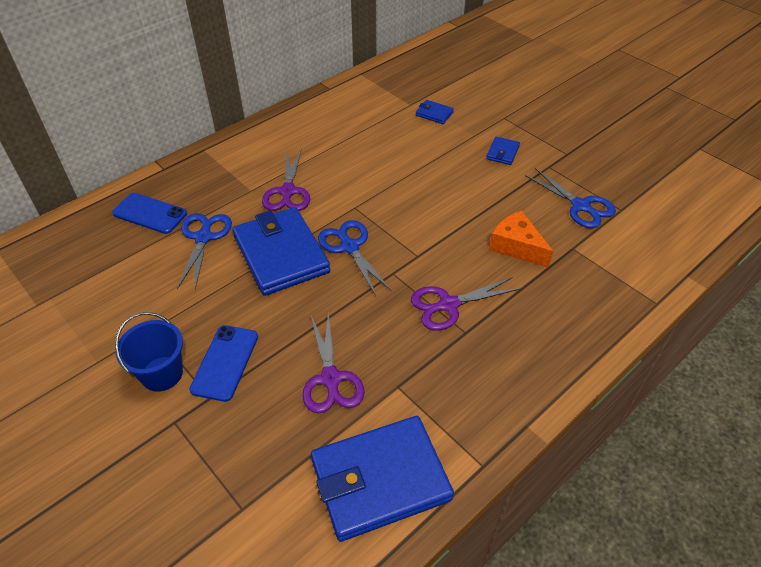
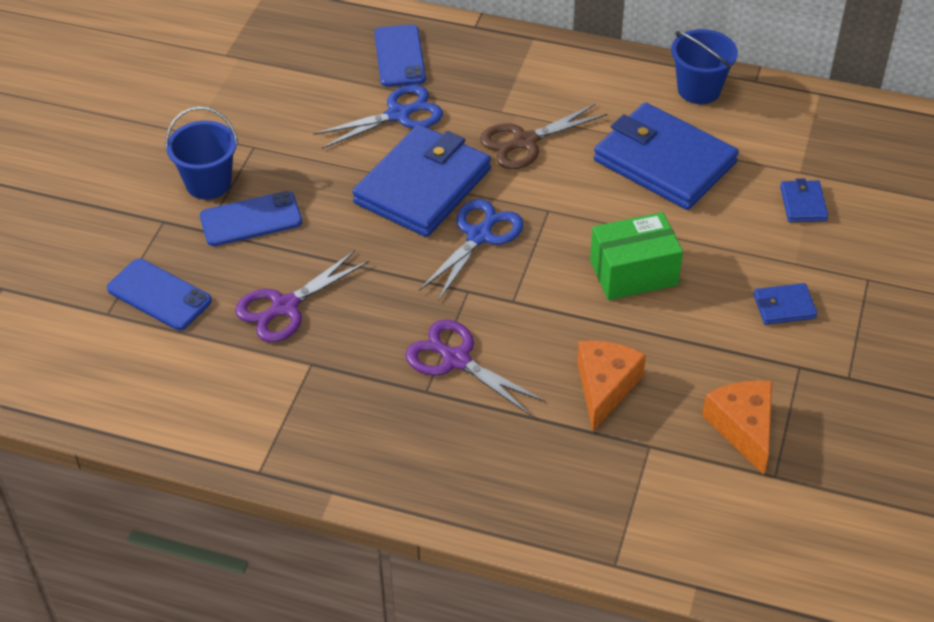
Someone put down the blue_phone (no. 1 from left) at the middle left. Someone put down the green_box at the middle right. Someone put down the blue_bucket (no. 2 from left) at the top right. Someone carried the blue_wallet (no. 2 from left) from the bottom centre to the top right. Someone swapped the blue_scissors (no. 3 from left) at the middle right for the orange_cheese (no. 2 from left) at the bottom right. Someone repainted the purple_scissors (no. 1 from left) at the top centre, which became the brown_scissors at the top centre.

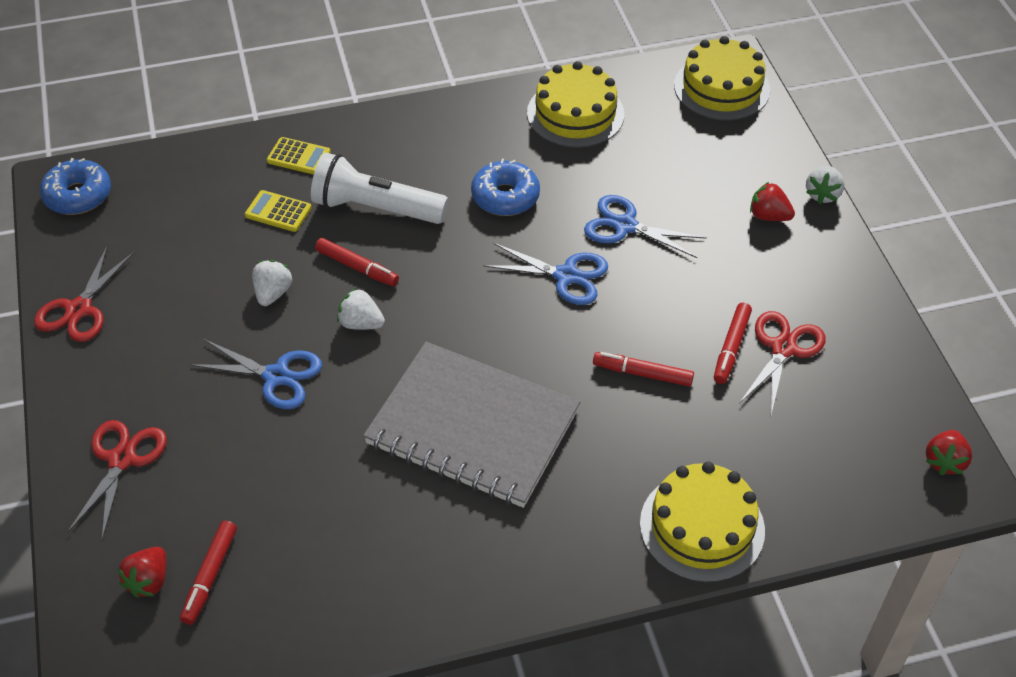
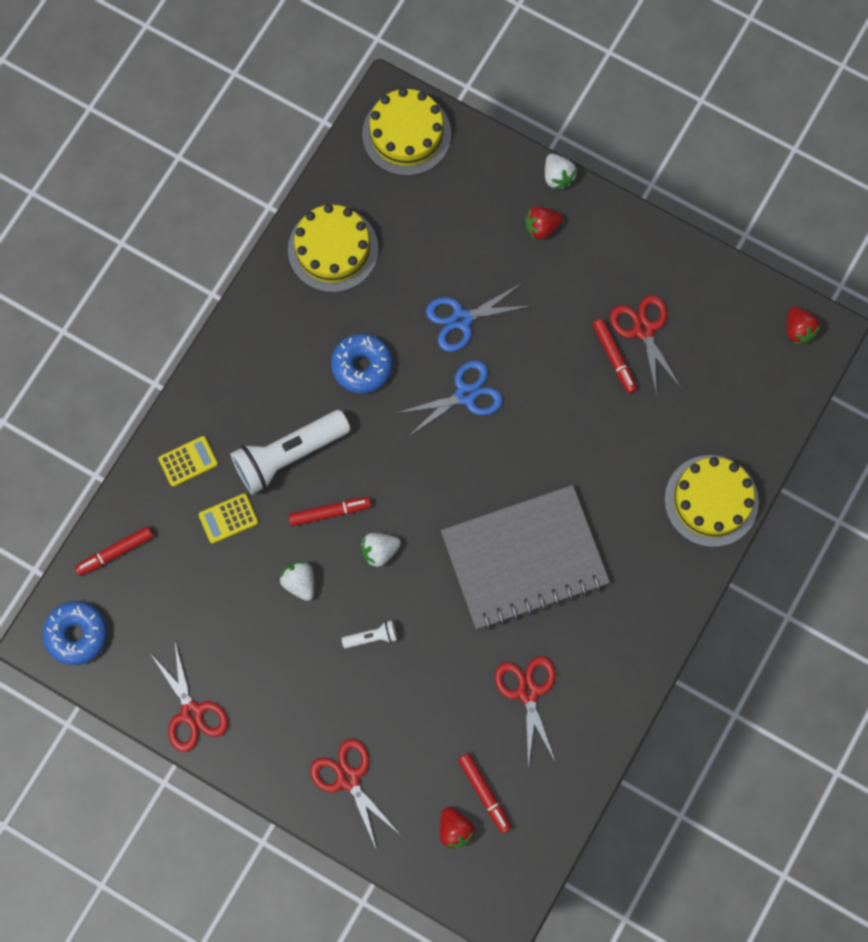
Someone put down the red_scissors (no. 3 from left) at the bottom centre. Someone carried the red_marker (no. 3 from left in the first image) from the centre to the middle left. Someone swapped the blue_scissors (no. 1 from left) at the middle left for the white_flashlight (no. 2 from left) at the bottom centre.

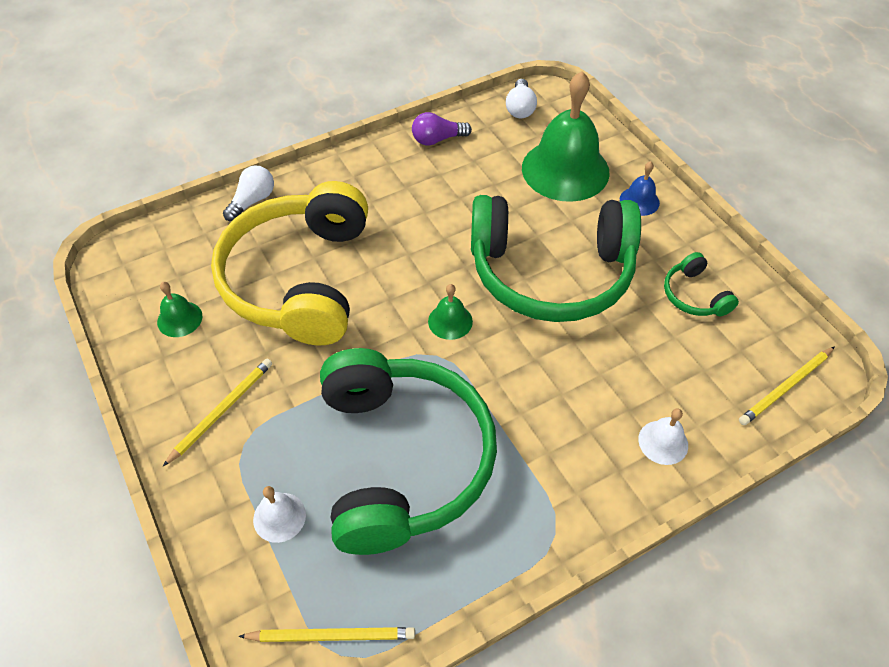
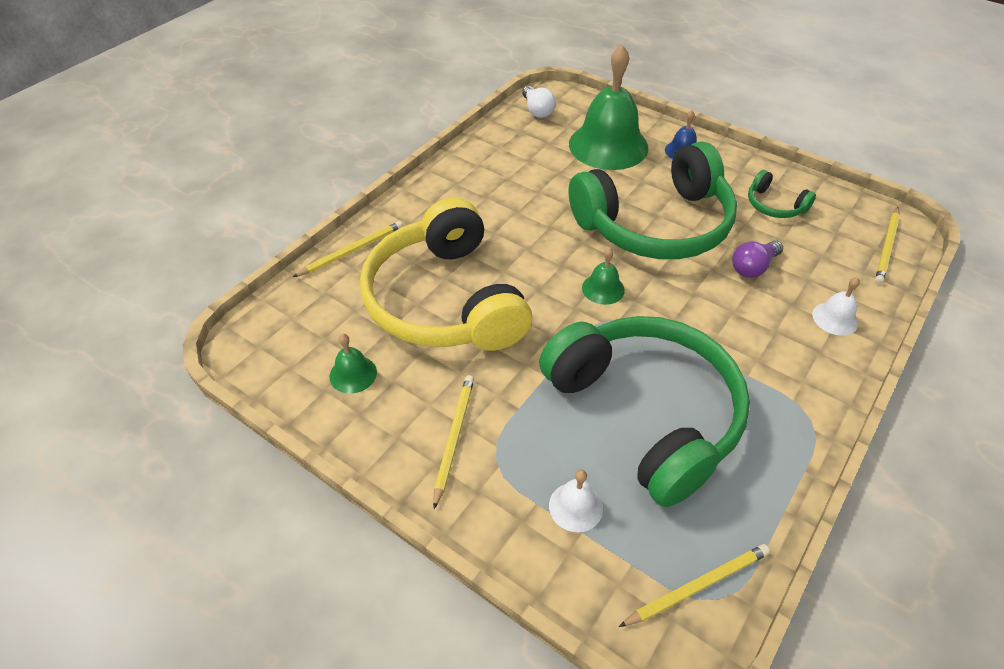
Someone carried the purple_light_bulb from the top centre to the middle right. Someone swapped the white_light_bulb (no. 1 from left) at the top left for the yellow_pencil (no. 1 from left) at the centre.

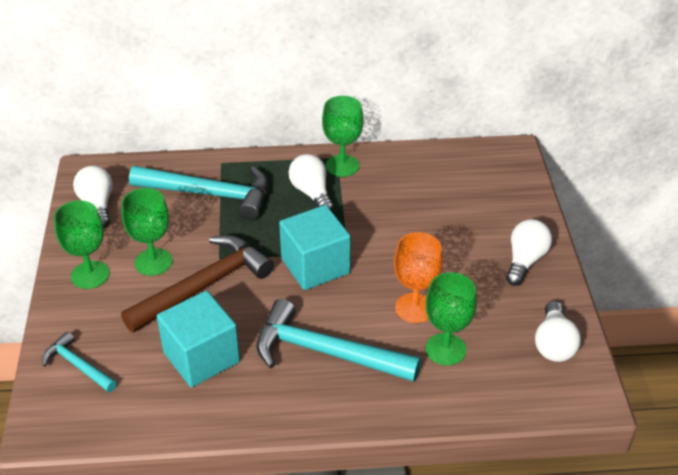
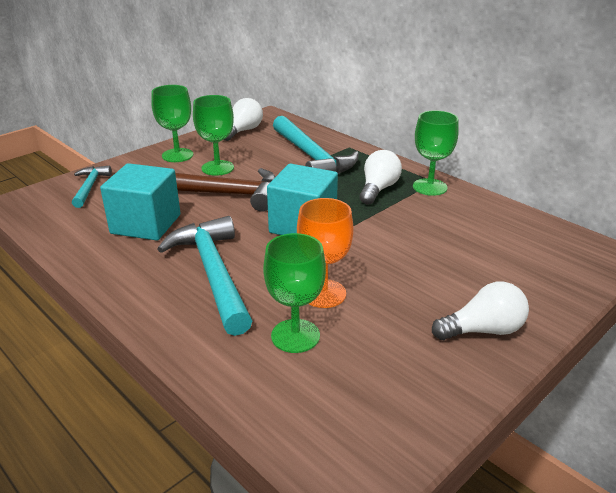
Someone took away the white_light_bulb (no. 4 from left) at the bottom right.

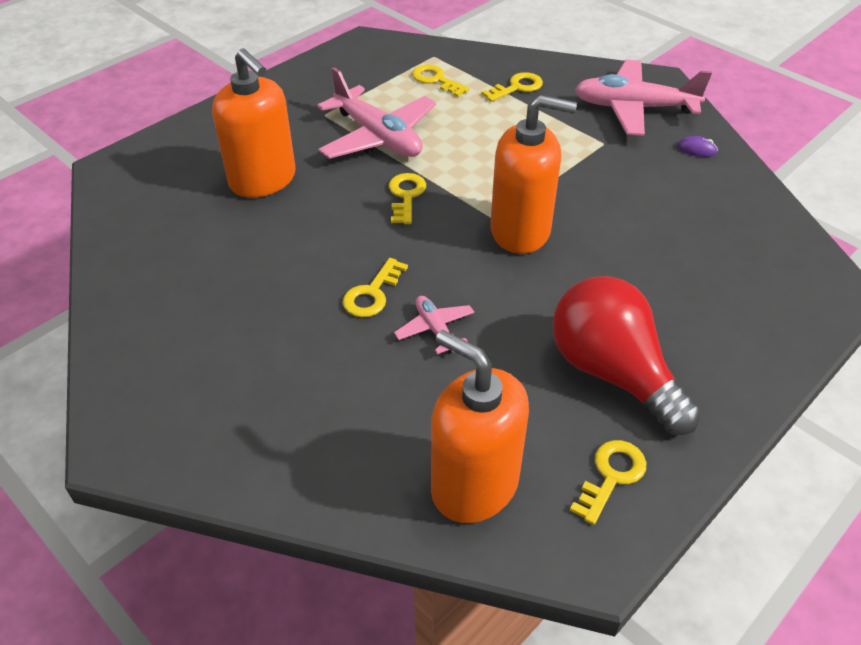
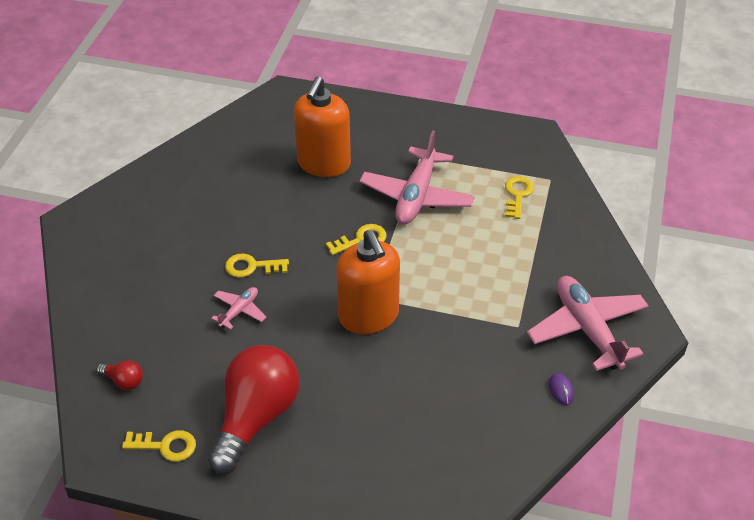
Someone took away the yellow_key (no. 4 from left) at the top centre. Someone swapped the orange_soap_dispenser (no. 2 from left) at the centre for the red_light_bulb (no. 1 from left) at the bottom left.

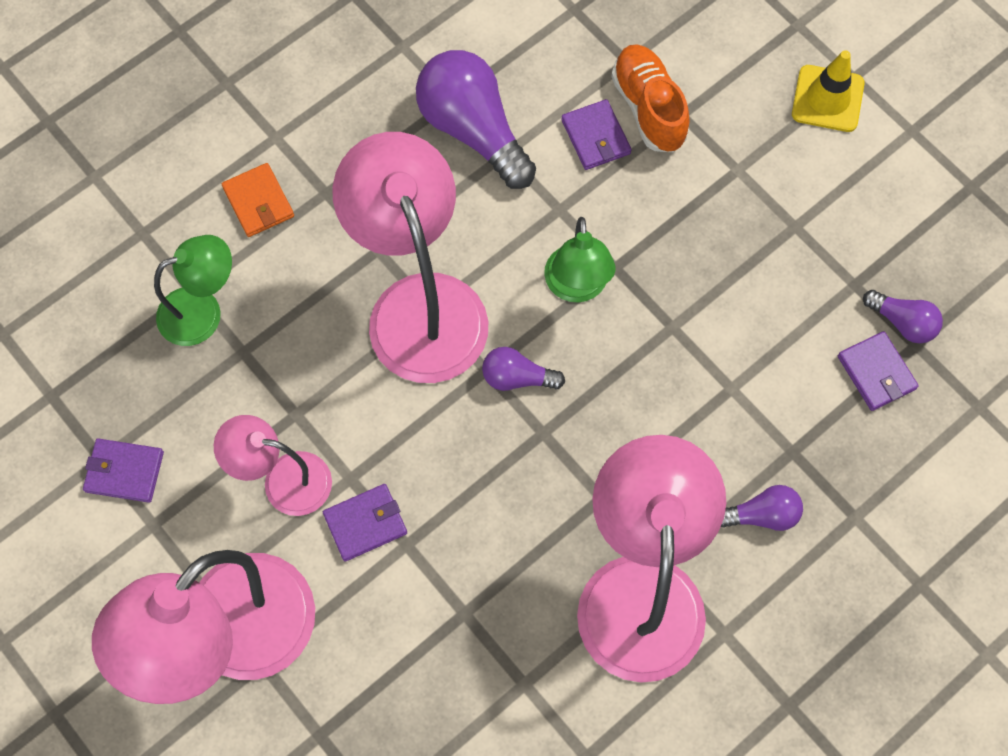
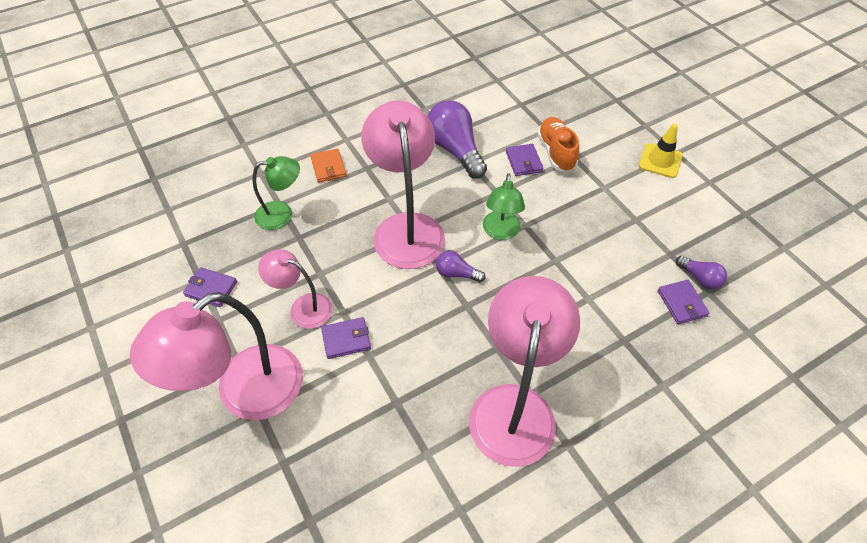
Someone took away the purple_light_bulb (no. 3 from left) at the bottom right.

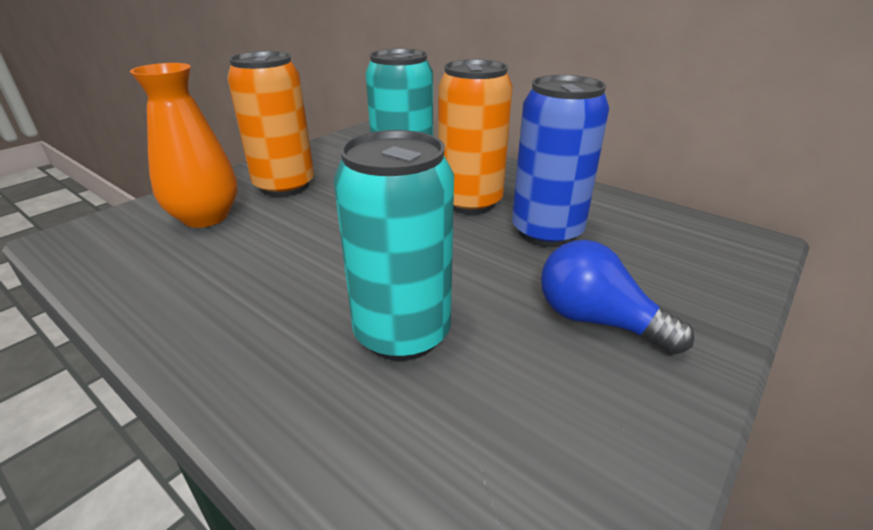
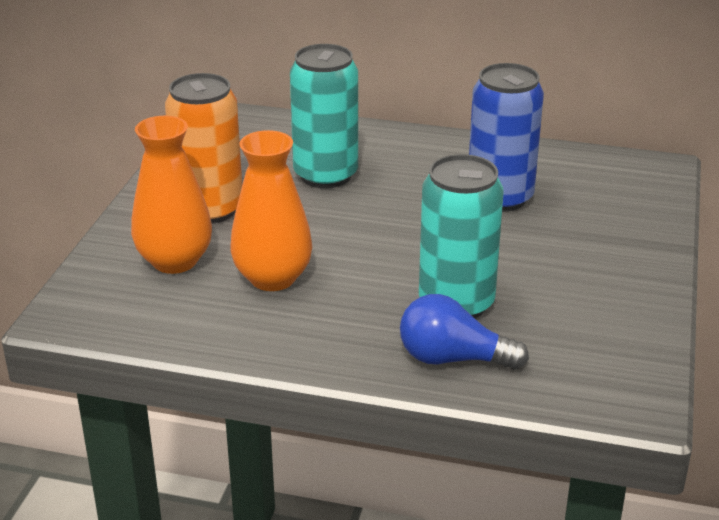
Someone took away the orange_can (no. 2 from left) at the top centre. Someone put down the orange_vase (no. 2 from left) at the centre. Someone carried the blue_light_bulb from the middle right to the centre.

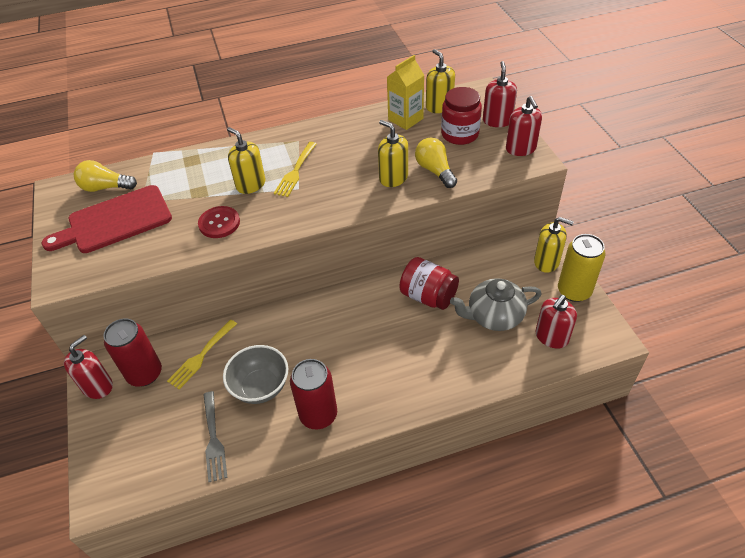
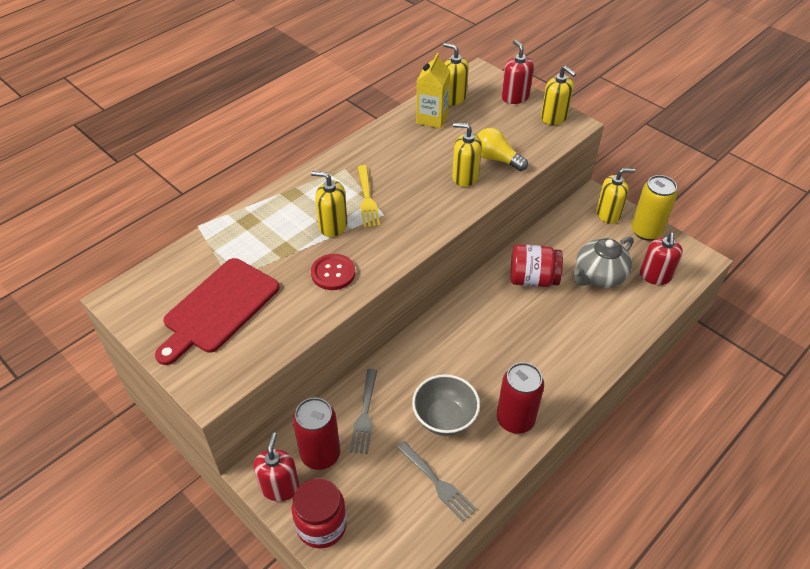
Someone took away the yellow_light_bulb (no. 1 from left) at the top left. Someone carried the red_jar (no. 2 from left in the first image) from the top centre to the bottom centre. Someone repainted the yellow_fork (no. 1 from left) at the middle left, which became the grey_fork (no. 1 from left) at the bottom centre. Someone repainted the red_soap_dispenser (no. 3 from left) at the top right, which became the yellow_soap_dispenser (no. 4 from left) at the top right.

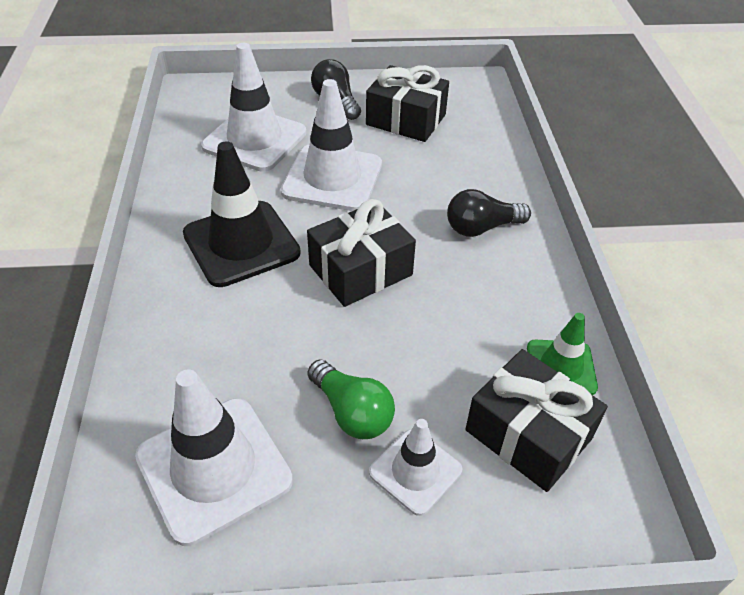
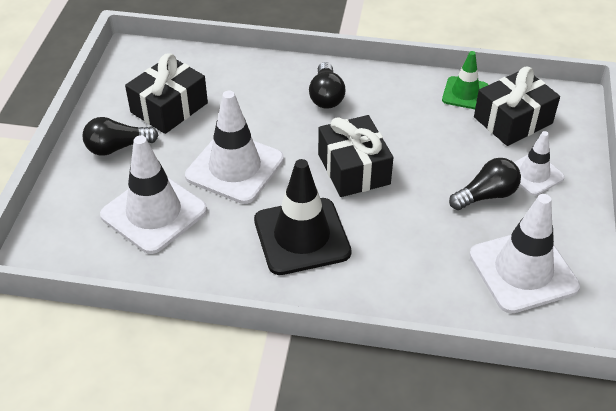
Someone repainted the green_light_bulb at the bottom centre, which became the black_light_bulb (no. 3 from left) at the middle right.

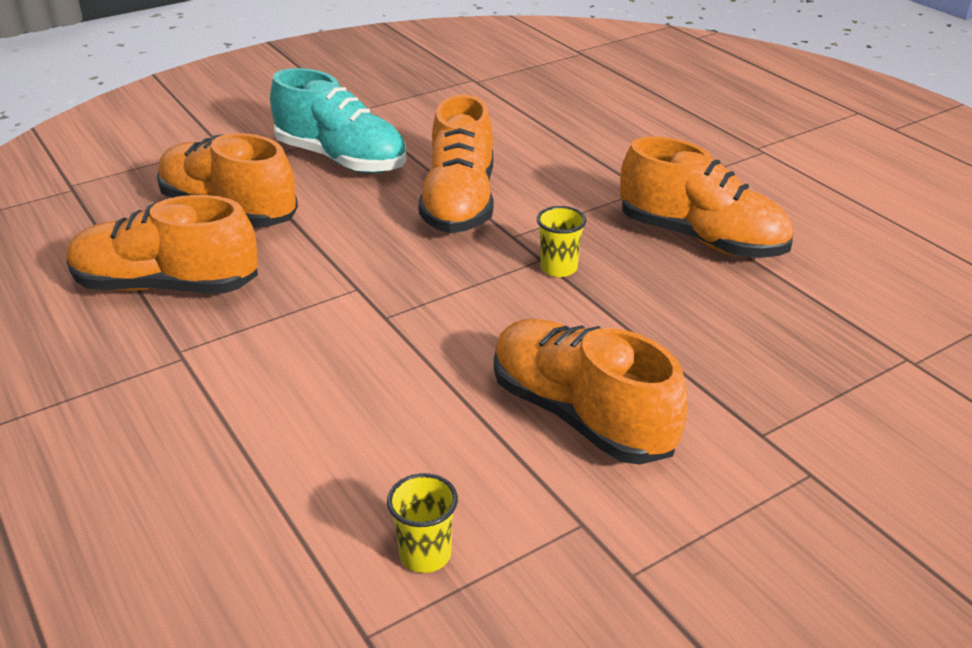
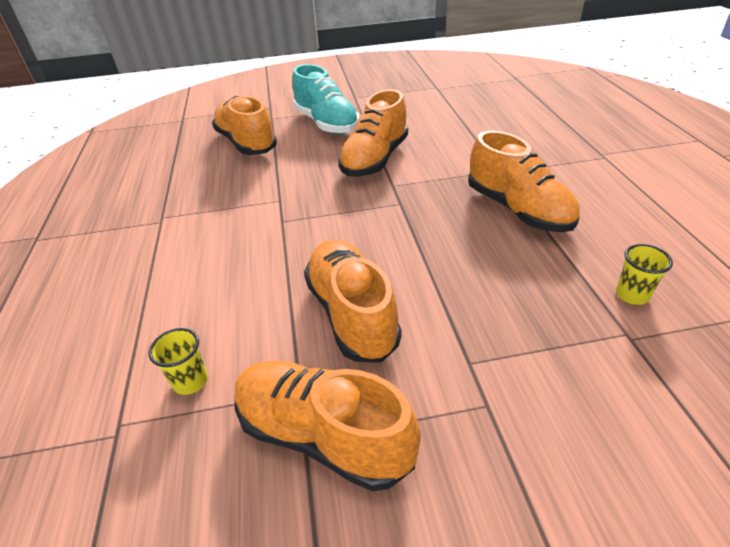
Someone carried the orange_shoe (no. 1 from left in the first image) from the middle left to the bottom centre. Someone carried the yellow_cup (no. 2 from left) from the centre to the middle right.

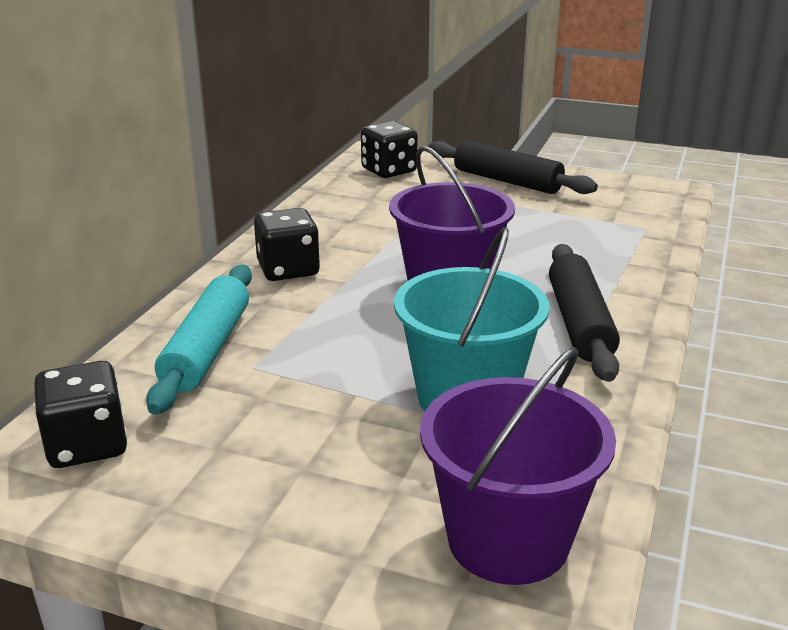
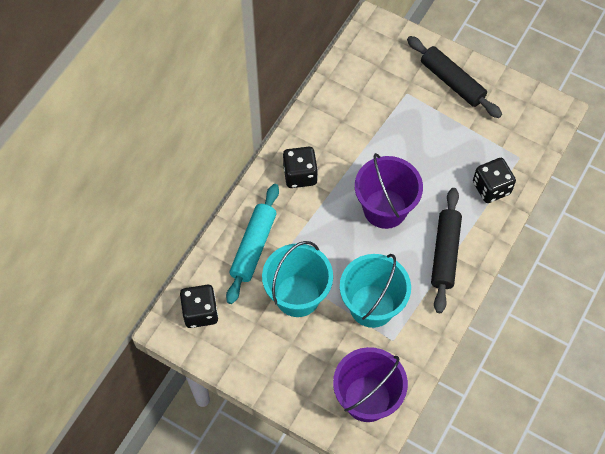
Someone put down the turquoise_bucket (no. 1 from left) at the centre. Someone carried the black_dice (no. 3 from left) from the top centre to the middle right.

